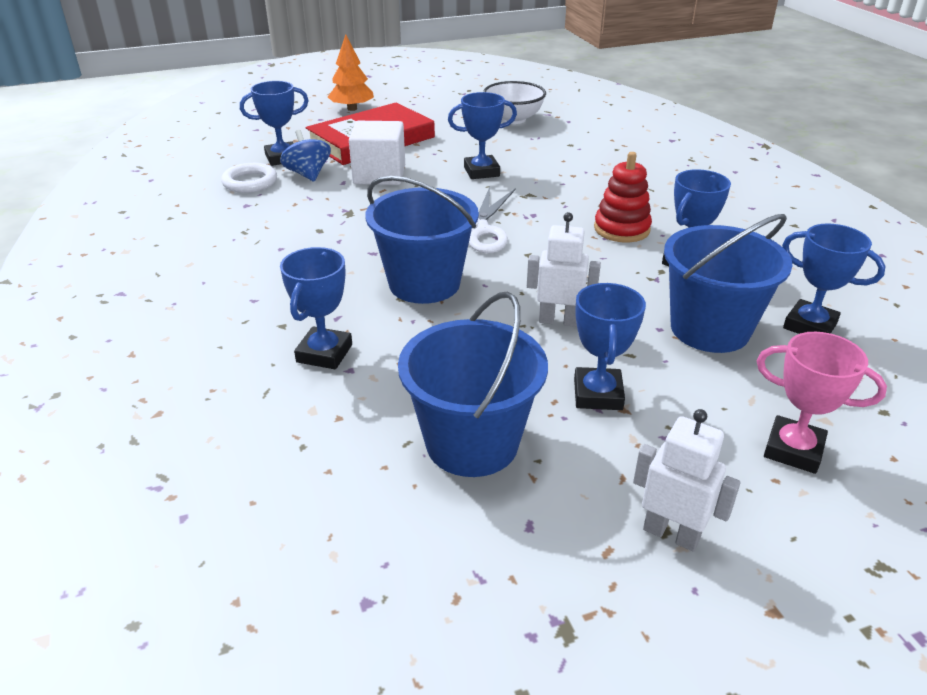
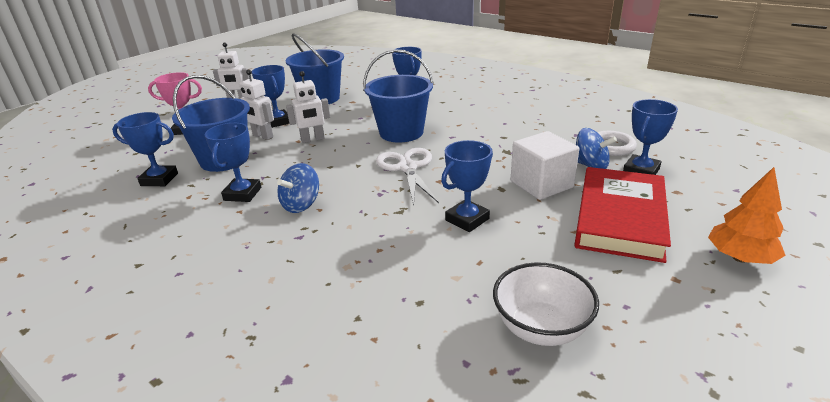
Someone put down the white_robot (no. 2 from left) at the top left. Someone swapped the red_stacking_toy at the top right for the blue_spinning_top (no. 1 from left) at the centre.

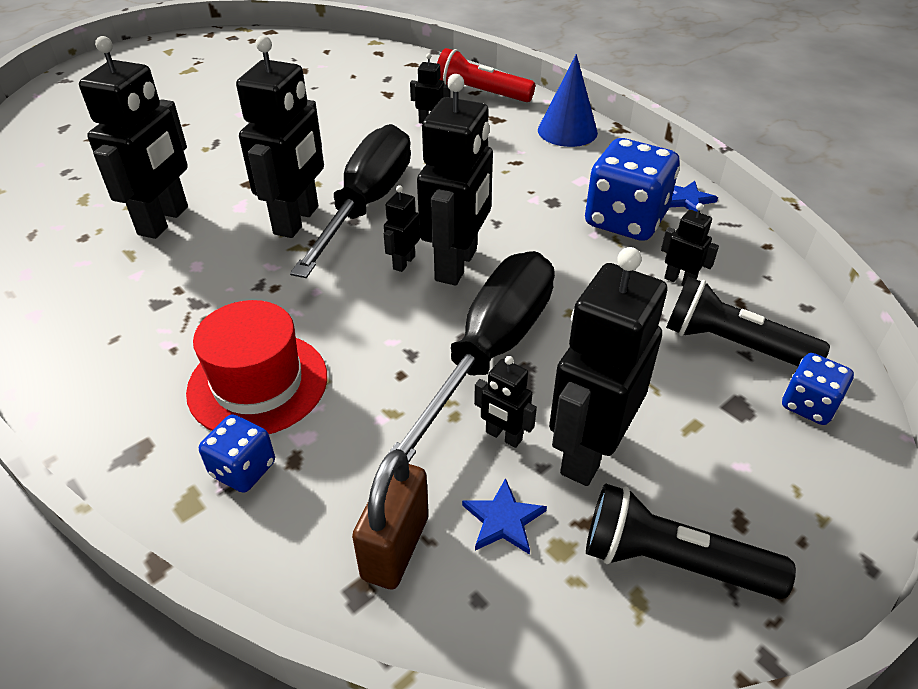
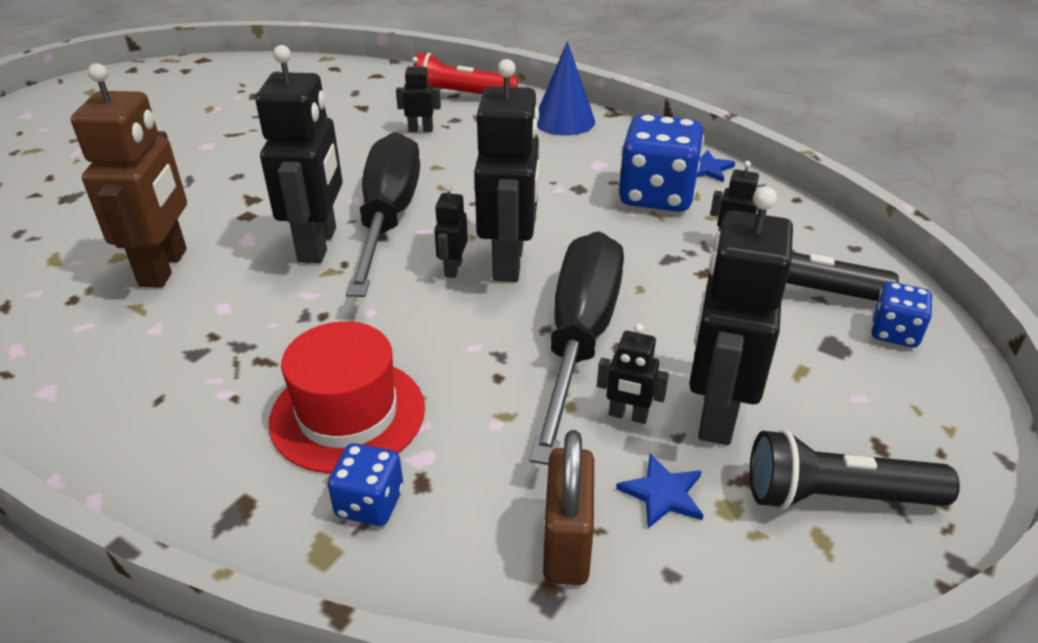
Someone repainted the black_robot (no. 1 from left) at the top left, which became the brown_robot at the top left.

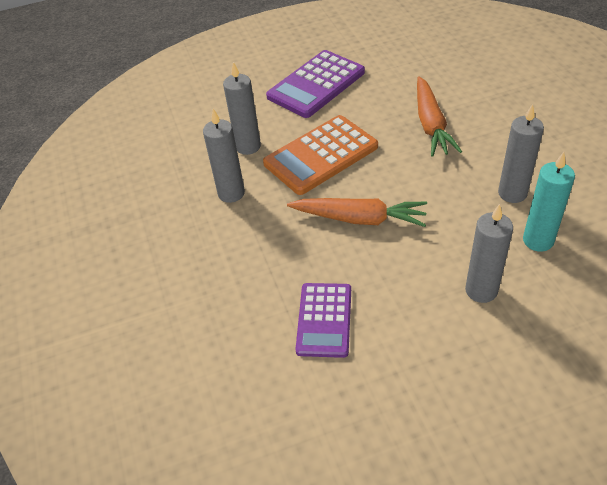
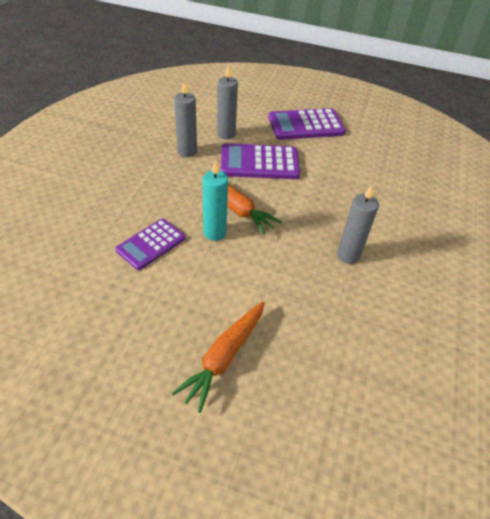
Someone took away the grey_candle (no. 3 from left) at the middle right. Someone carried the orange_carrot (no. 2 from left in the first image) from the top right to the bottom centre. Someone carried the turquoise_candle from the middle right to the centre. Someone repainted the orange_calculator at the top centre, which became the purple_calculator (no. 2 from left) at the top centre.

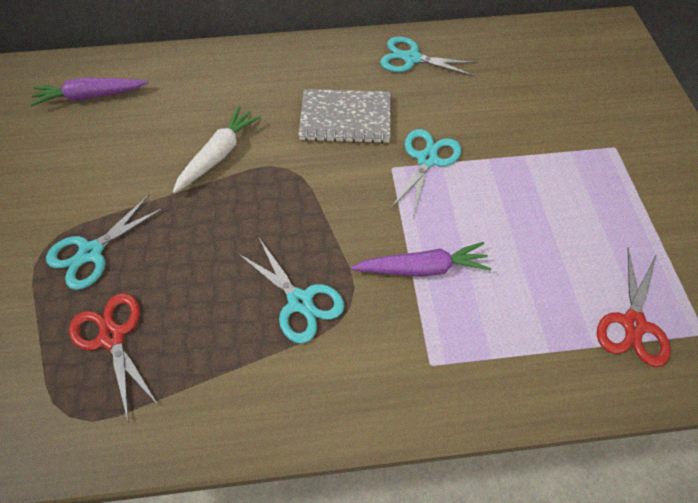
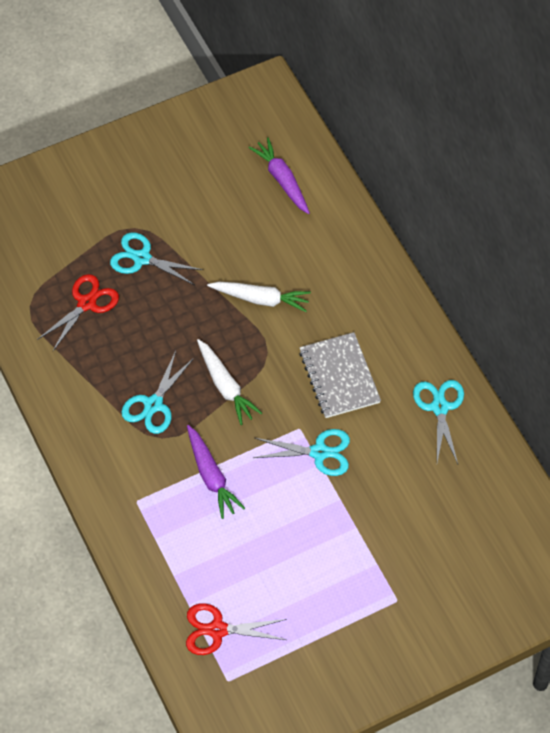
Someone put down the white_carrot (no. 1 from left) at the centre.

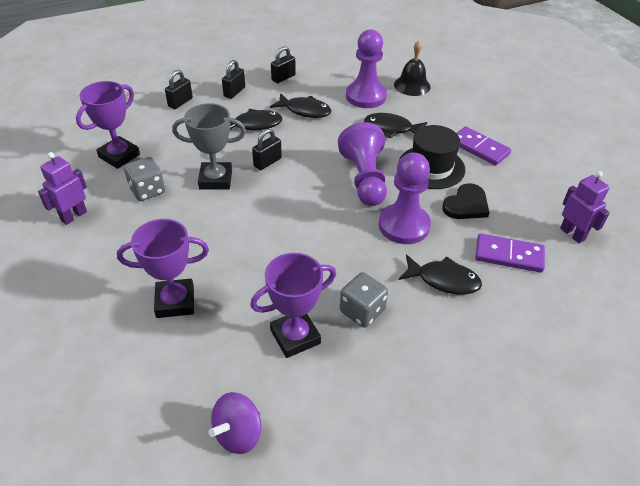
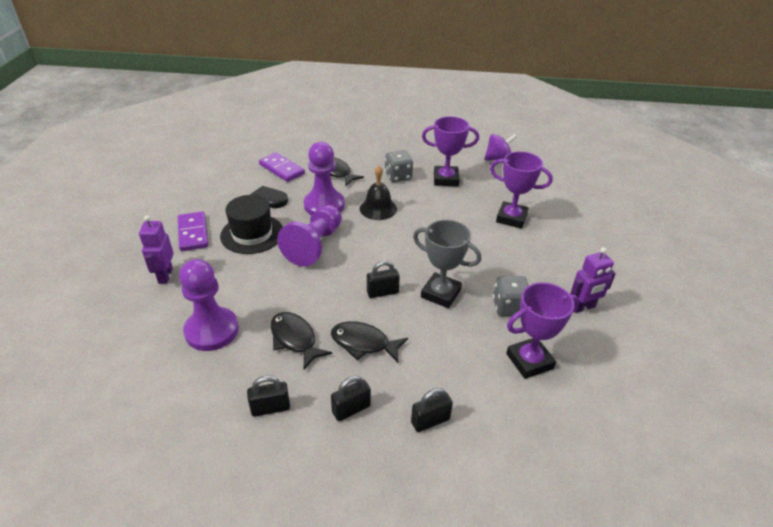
Someone took away the black_fish (no. 3 from left) at the top centre. Someone carried the black_bell from the top centre to the centre. Someone carried the purple_robot (no. 2 from left in the first image) from the middle right to the middle left.

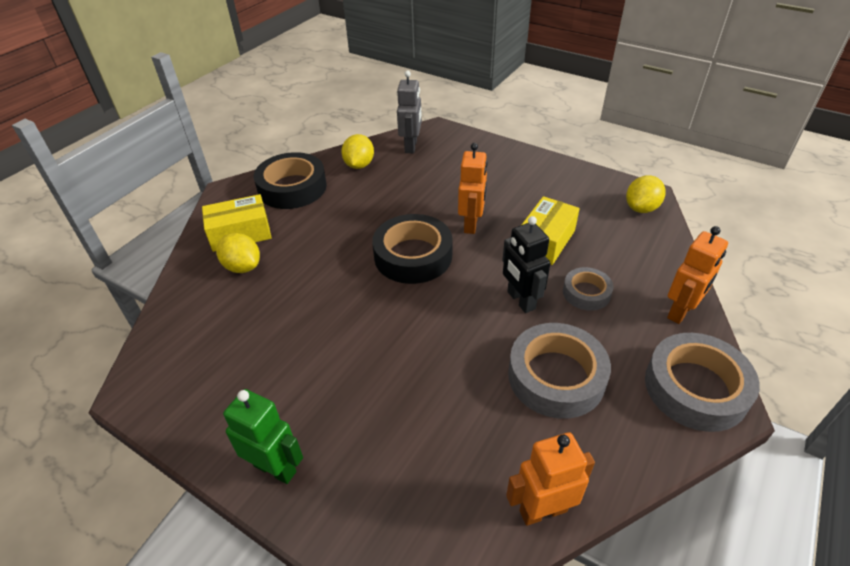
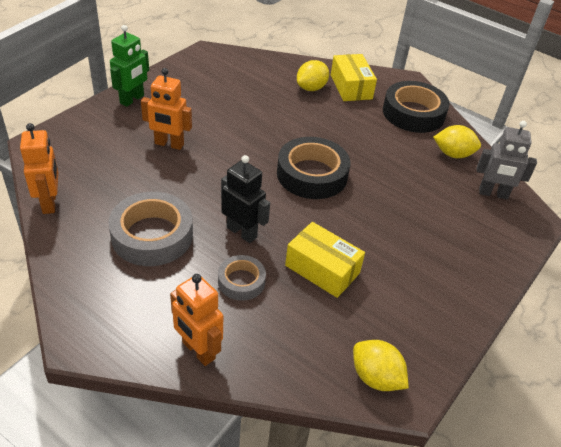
Someone took away the grey_tape (no. 3 from left) at the bottom right. Someone carried the orange_robot (no. 1 from left in the first image) from the top centre to the top left. Someone rotated the black_robot at the centre by 60 degrees clockwise.

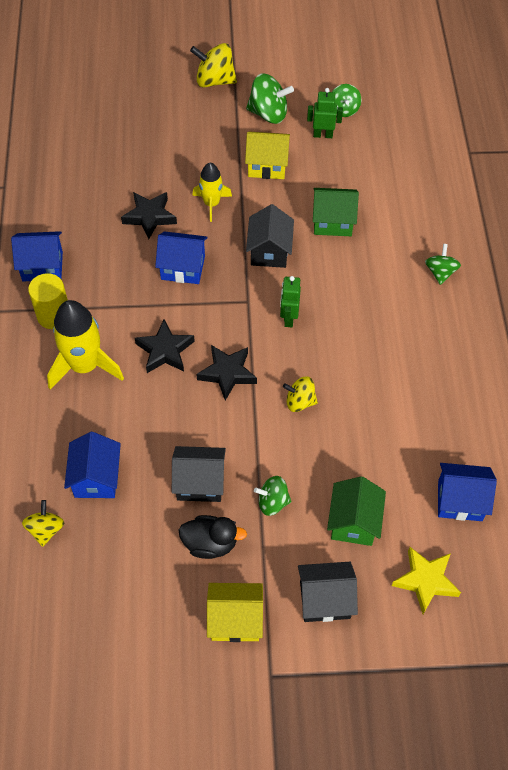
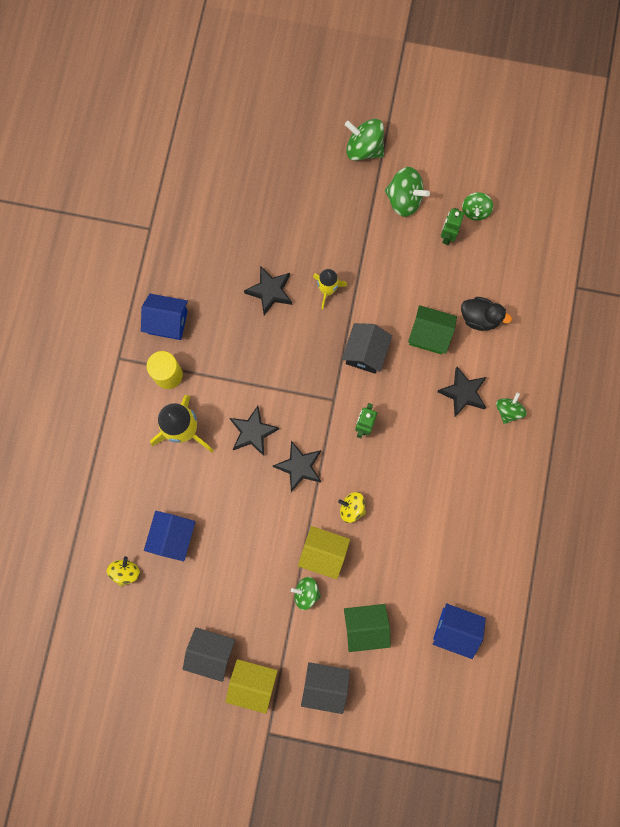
Someone took away the blue_house (no. 3 from left) at the centre. Someone took away the yellow_star at the bottom right. Someone put down the black_star (no. 4 from left) at the middle right. Someone carried the black_house (no. 1 from left) from the centre to the bottom centre. Someone carried the black_duck from the bottom centre to the middle right. Someone carried the yellow_house (no. 2 from left) from the top centre to the bottom centre. Someone repainted the yellow_spinning_top (no. 2 from left) at the top centre, which became the green_spinning_top (no. 2 from left) at the top centre. Someone rotated the green_robot (no. 2 from left) at the top centre by 90 degrees counterclockwise. Someone rotated the green_house (no. 2 from left in the first image) at the middle right by 60 degrees clockwise.

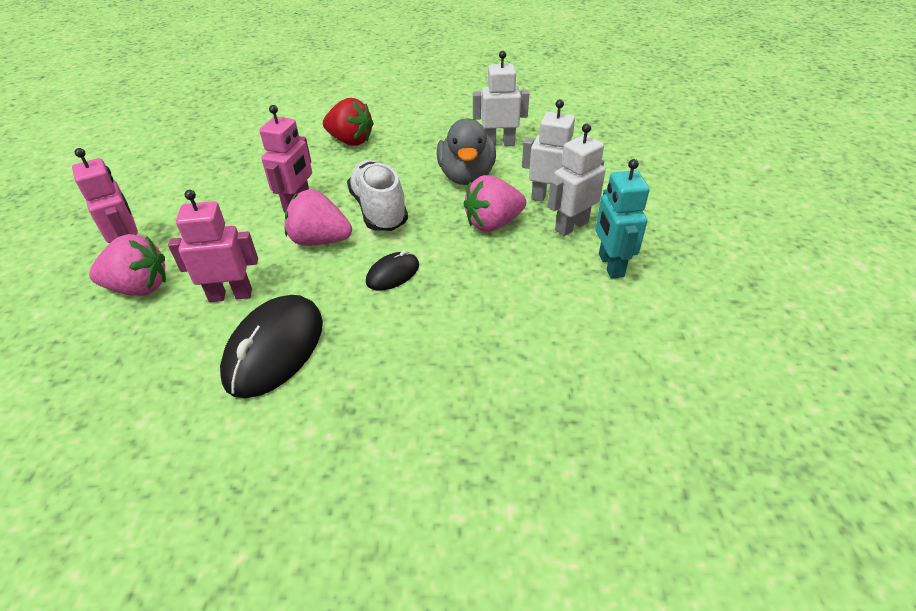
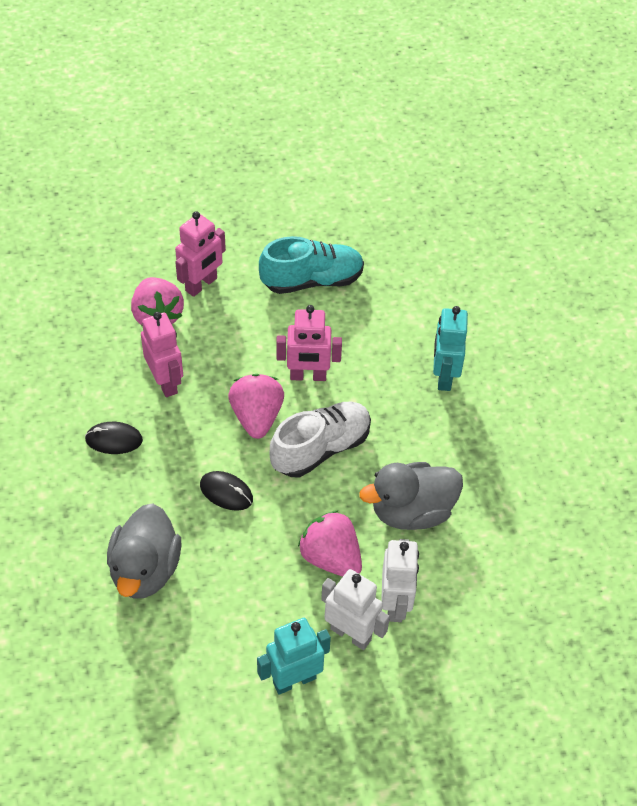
Someone took away the white_robot (no. 1 from left) at the top centre. Someone put down the grey_duck (no. 1 from left) at the bottom left. Someone put down the turquoise_shoe at the top centre. Someone swapped the red_strawberry at the top centre for the turquoise_robot (no. 2 from left) at the middle right. Someone scaled the black_mouse (no. 1 from left) at the middle left by 0.53.

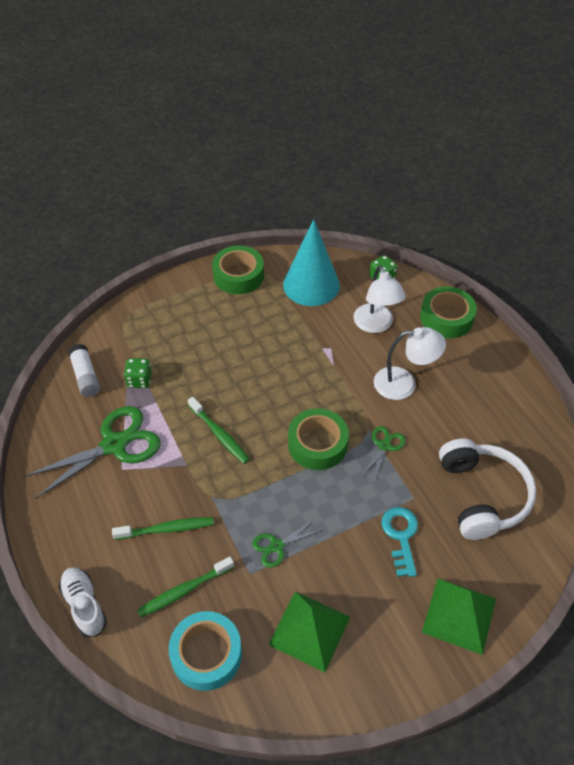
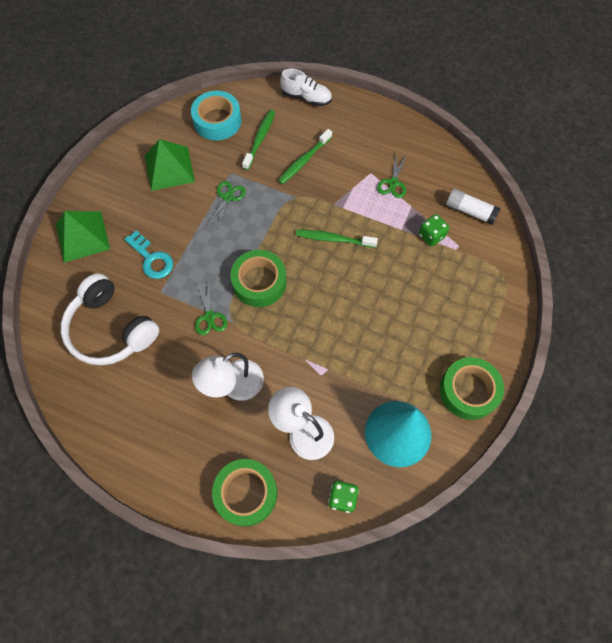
Someone scaled the green_scissors (no. 1 from left in the first image) at the middle left by 0.49.

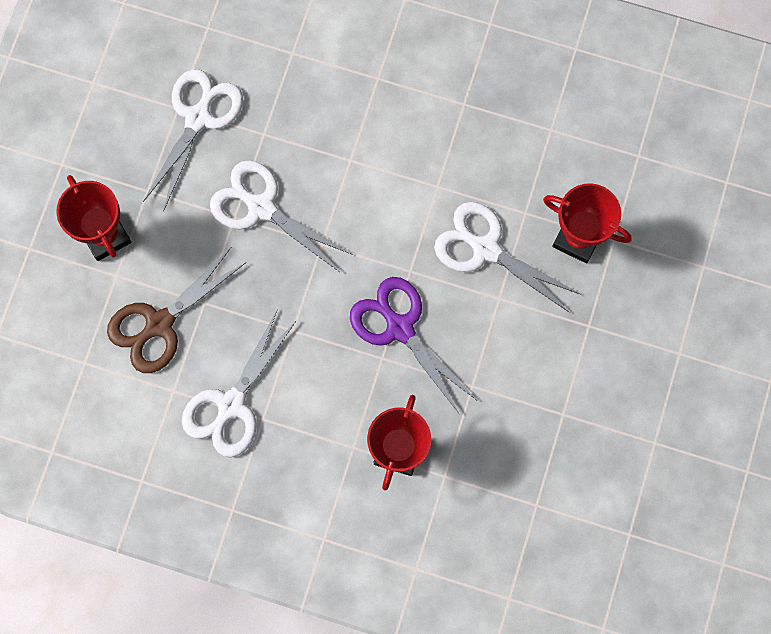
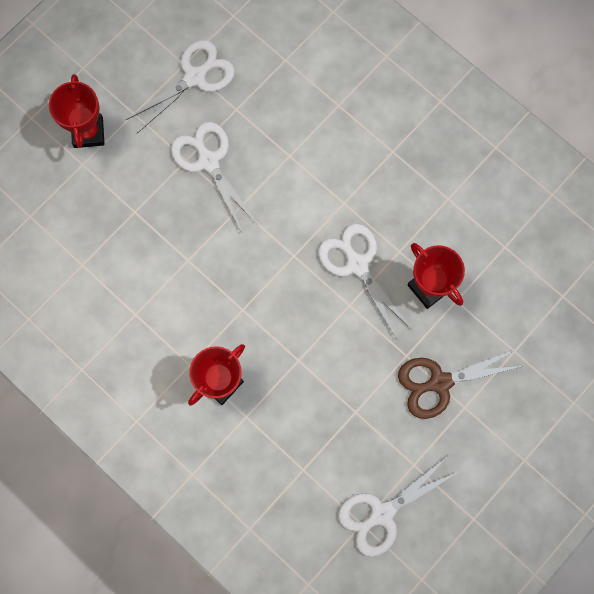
Someone took away the purple_scissors at the centre. Someone carried the brown_scissors from the middle left to the middle right. Someone carried the white_scissors (no. 2 from left in the first image) from the middle left to the bottom right.

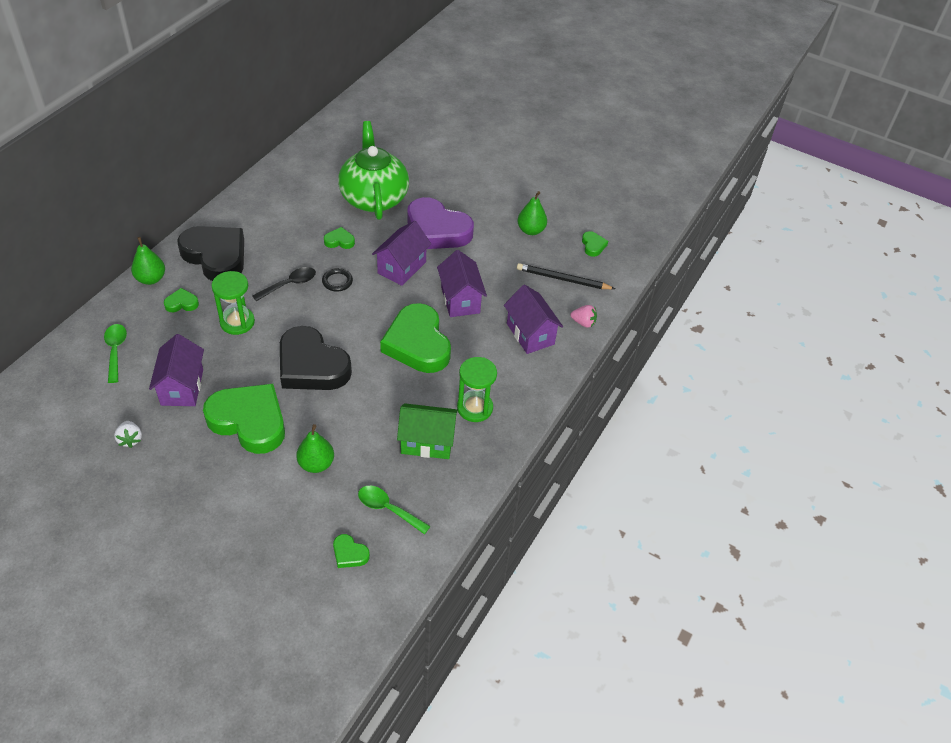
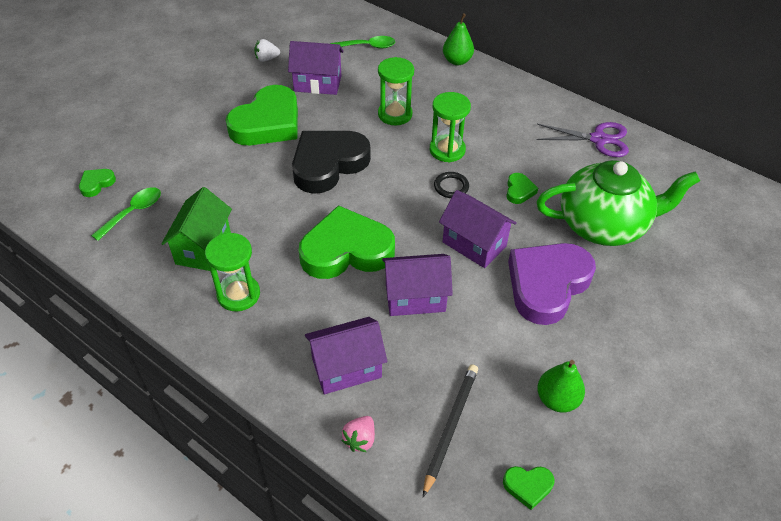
Someone took away the green_heart (no. 1 from left) at the middle left. Someone took away the black_heart (no. 1 from left) at the middle left. Someone took away the green_pear (no. 2 from left) at the middle left. Someone put down the purple_scissors at the top right. Someone swapped the black_spoon at the middle left for the green_hourglass (no. 3 from left) at the top centre.

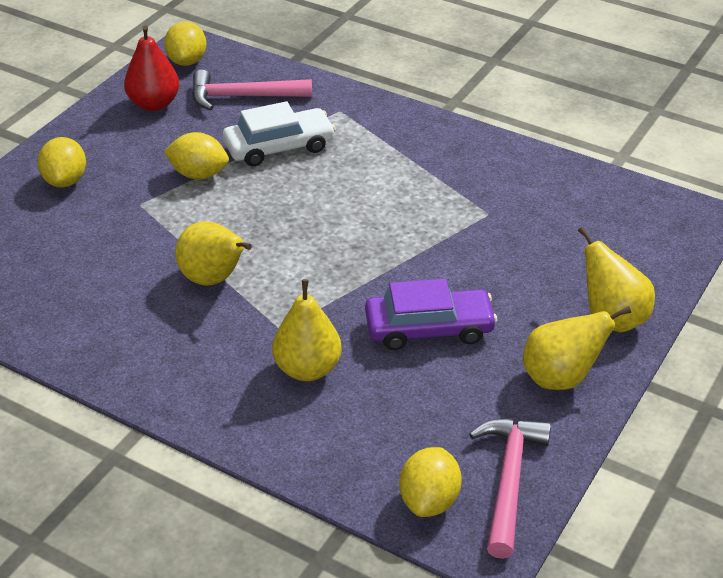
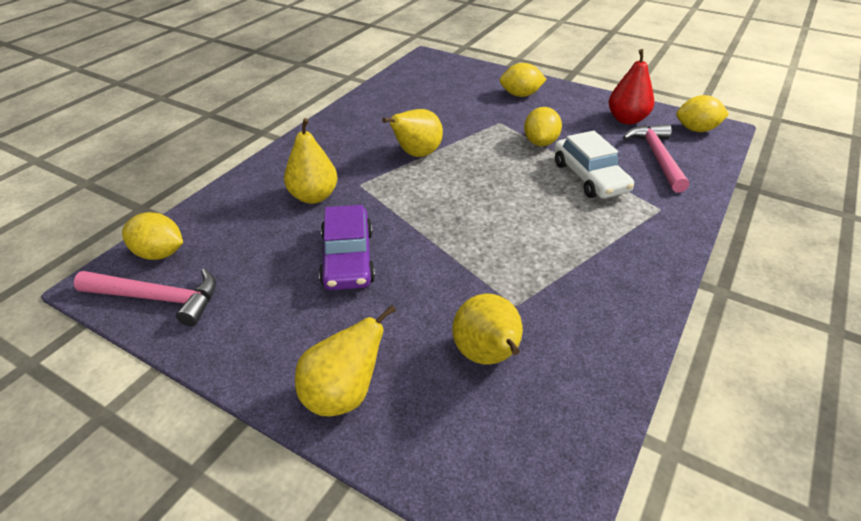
Someone carried the yellow_pear (no. 3 from left in the first image) from the middle right to the centre.

